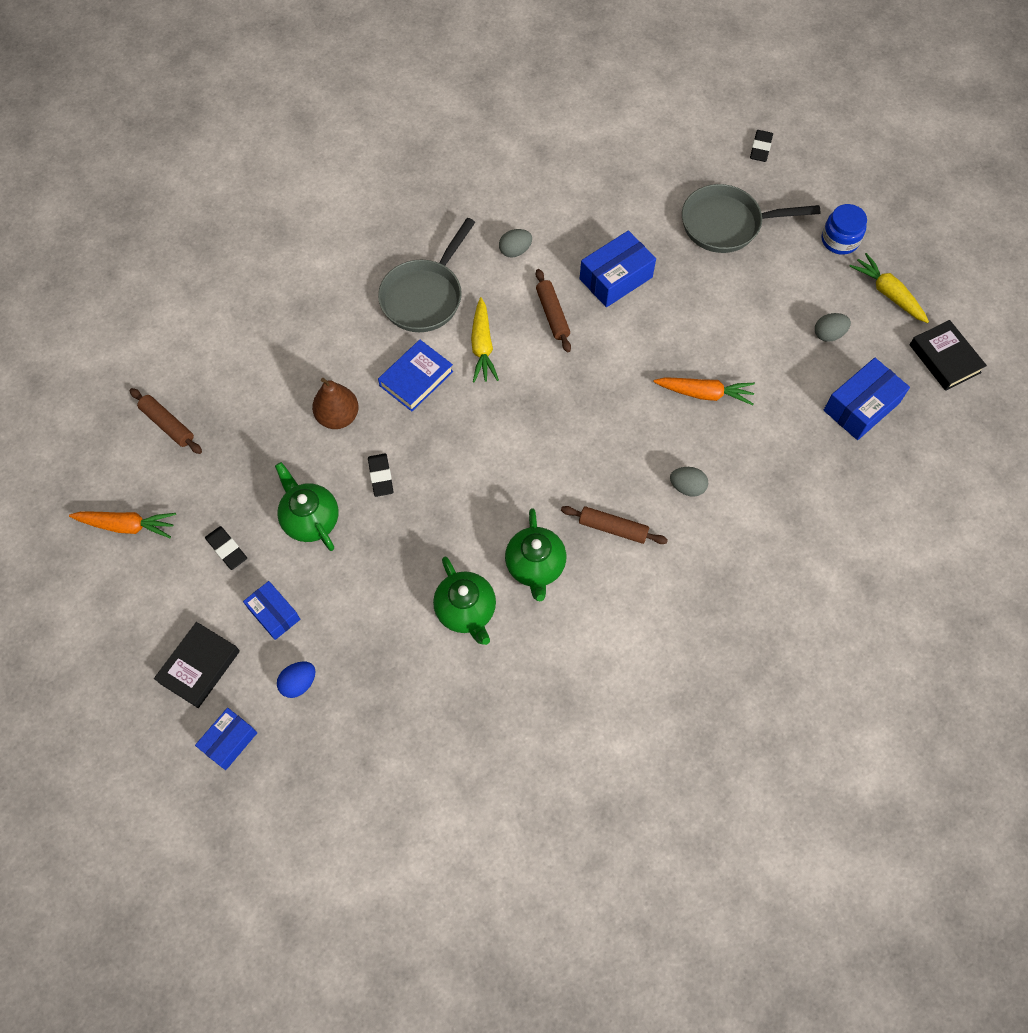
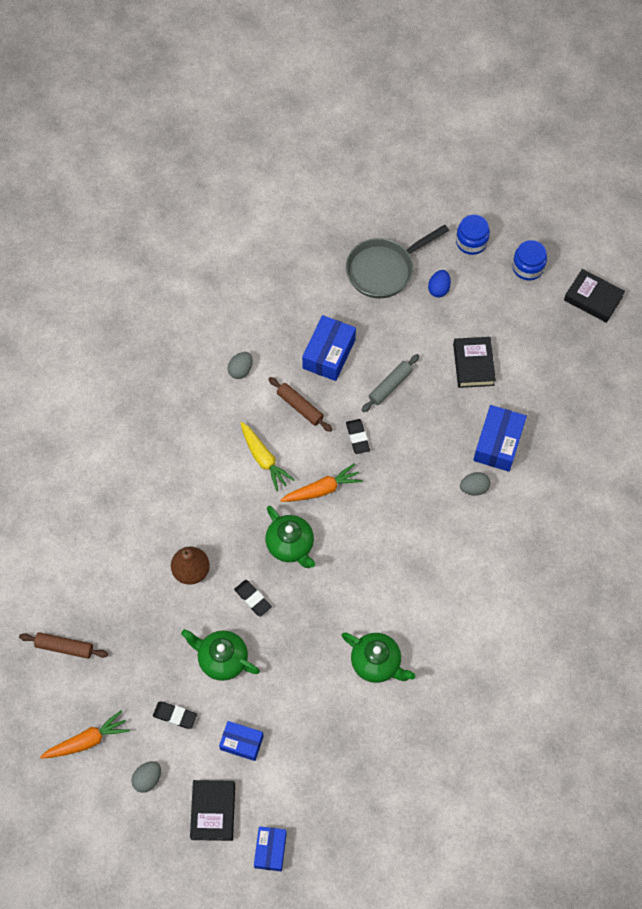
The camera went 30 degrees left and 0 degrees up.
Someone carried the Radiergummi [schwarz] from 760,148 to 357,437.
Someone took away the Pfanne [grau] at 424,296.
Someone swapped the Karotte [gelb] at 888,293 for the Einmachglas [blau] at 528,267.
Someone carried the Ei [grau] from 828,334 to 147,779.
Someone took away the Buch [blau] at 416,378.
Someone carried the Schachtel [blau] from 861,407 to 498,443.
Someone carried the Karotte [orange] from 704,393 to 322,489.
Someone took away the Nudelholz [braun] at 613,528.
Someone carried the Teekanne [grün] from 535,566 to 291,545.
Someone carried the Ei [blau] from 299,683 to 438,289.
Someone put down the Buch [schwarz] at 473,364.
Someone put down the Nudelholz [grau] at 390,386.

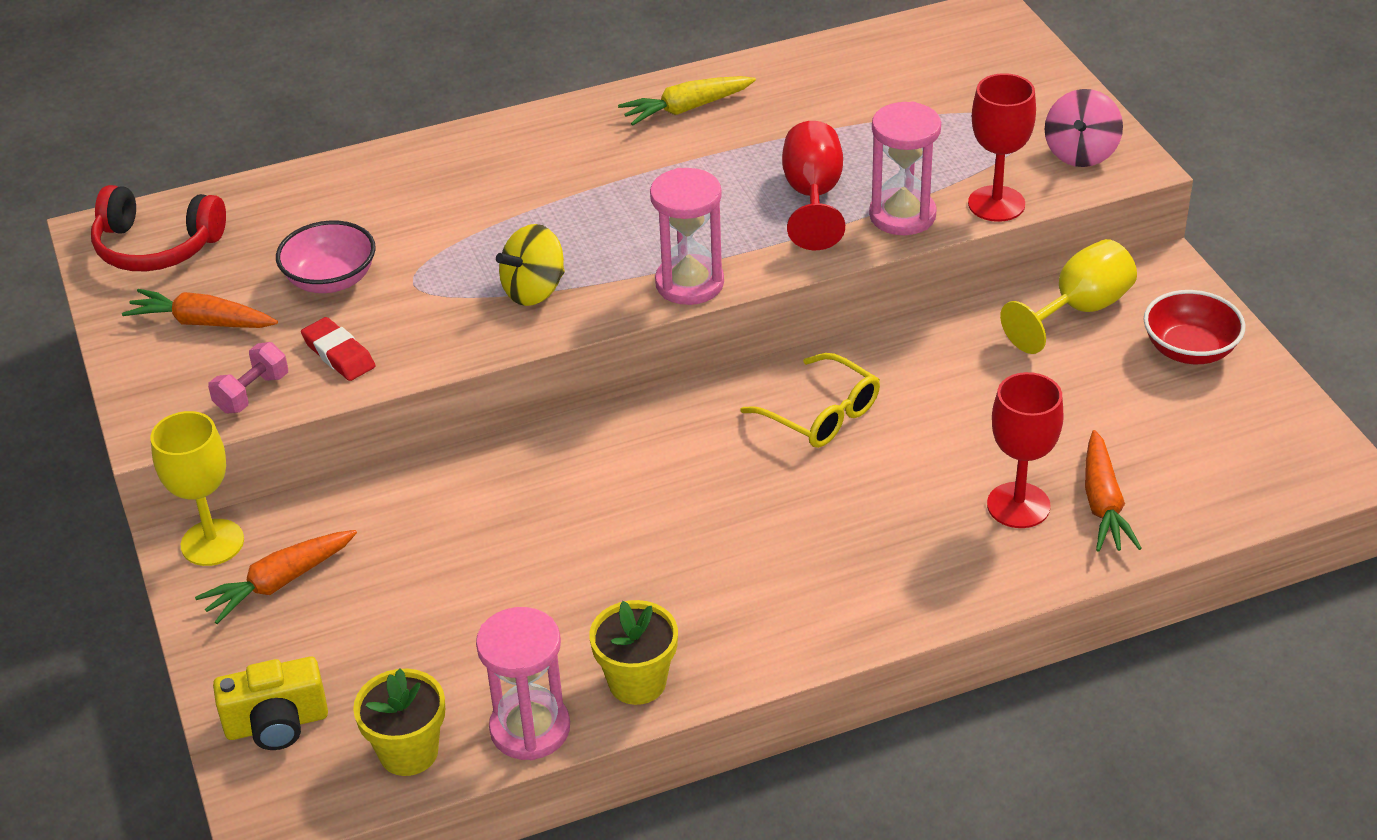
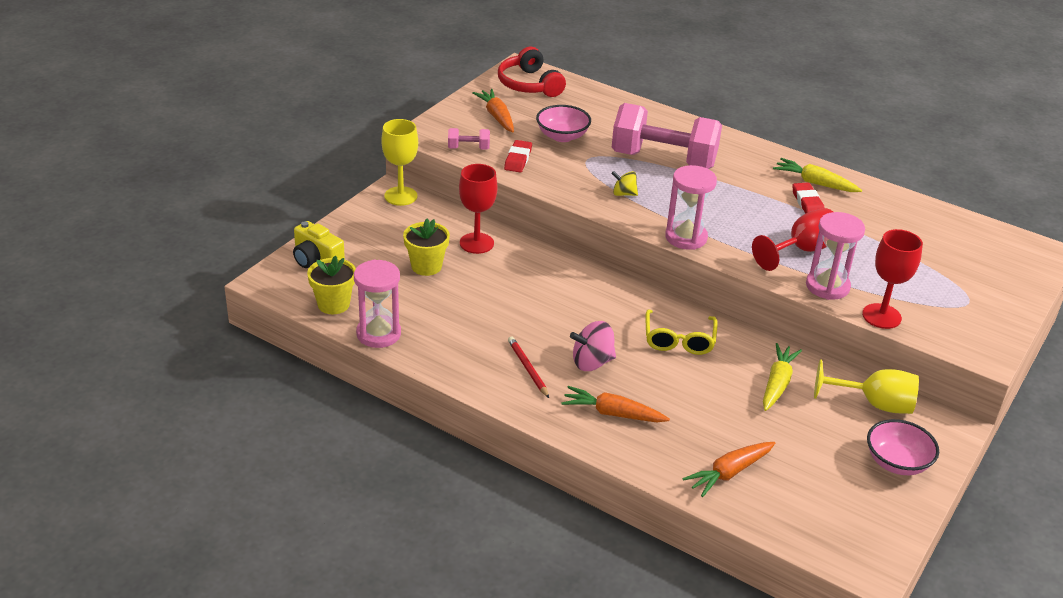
The camera went 50 degrees right and 5 degrees down.
Someone carried the Kreisel [rosa] from 1080,153 to 592,362.
Someone scaled the Kreisel [gelb] at 534,290 by 0.64.
Someone repainted the Schüssel [rot] at 1189,350, which became the Schüssel [rosa] at 897,462.
Someone carried the Kelch [rot] from 1018,505 to 476,243.
Someone carried the Karotte [orange] from 279,583 to 613,413.
Someone carried the Blumentopf [gelb] from 637,682 to 426,266.
Someone put down the Hantel [rosa] at 663,160.
Someone put down the Radiergummi [rot] at 807,203.
Someone put down the Bleistift [rot] at 528,368.
Someone put down the Karotte [gelb] at 777,383.

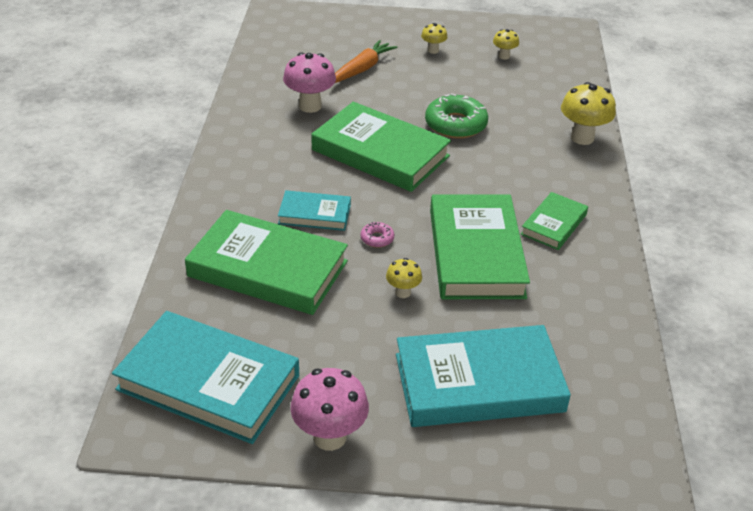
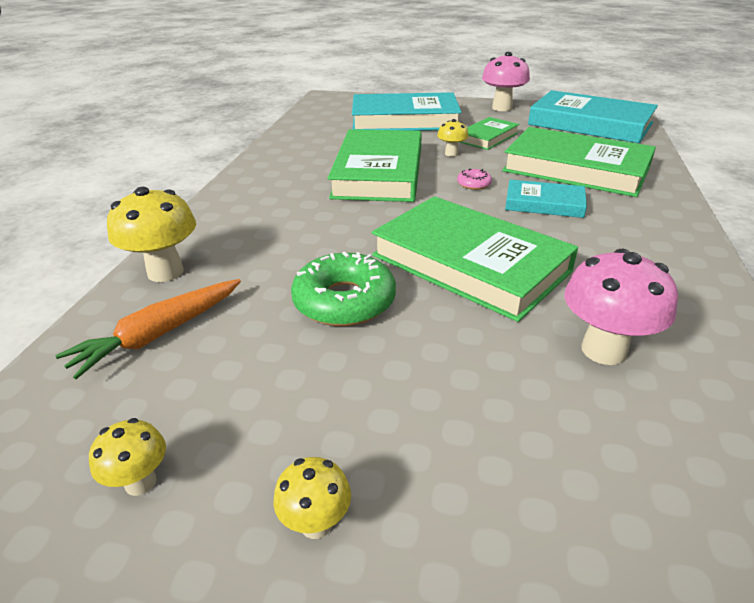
The camera went 170 degrees left and 5 degrees down.
Someone carried the Karotte [orange] from 362,69 to 159,334.
Someone carried the Buch [grün] from 554,224 to 487,137.

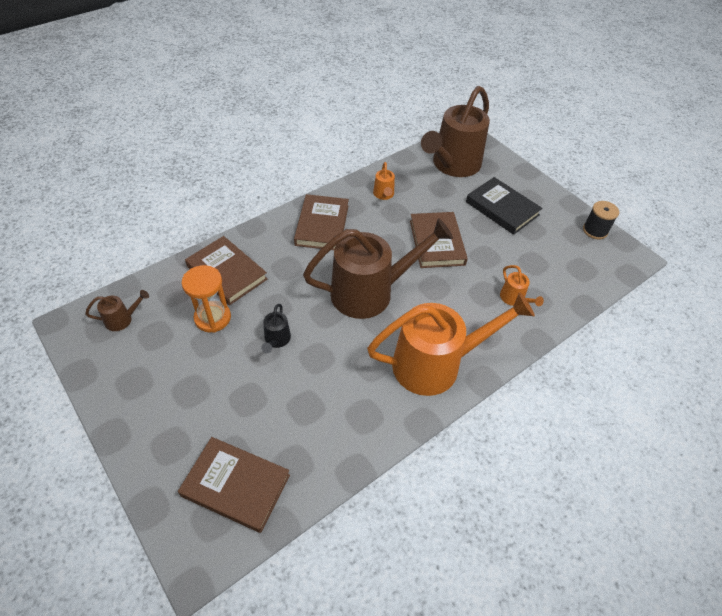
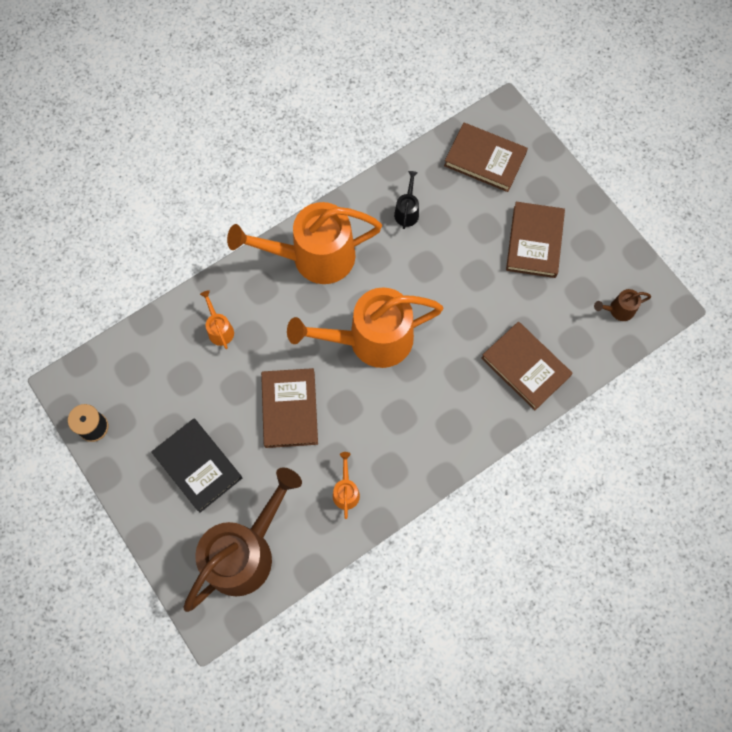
The camera went 175 degrees left and 20 degrees up.
Someone carried the Buch [braun] from 322,225 to 534,242.
Someone repainted the Gießkanne [braun] at 371,292, which became the Gießkanne [orange] at 370,340.
Someone took away the Sanduhr [orange] at 212,318.
Someone carried the Gießkanne [schwarz] from 276,340 to 407,211.

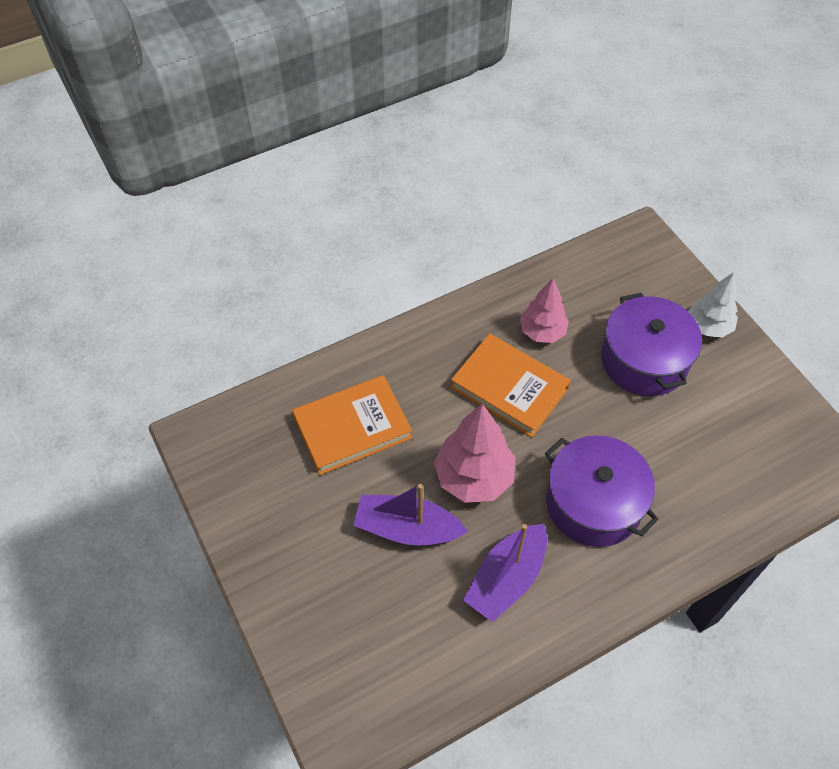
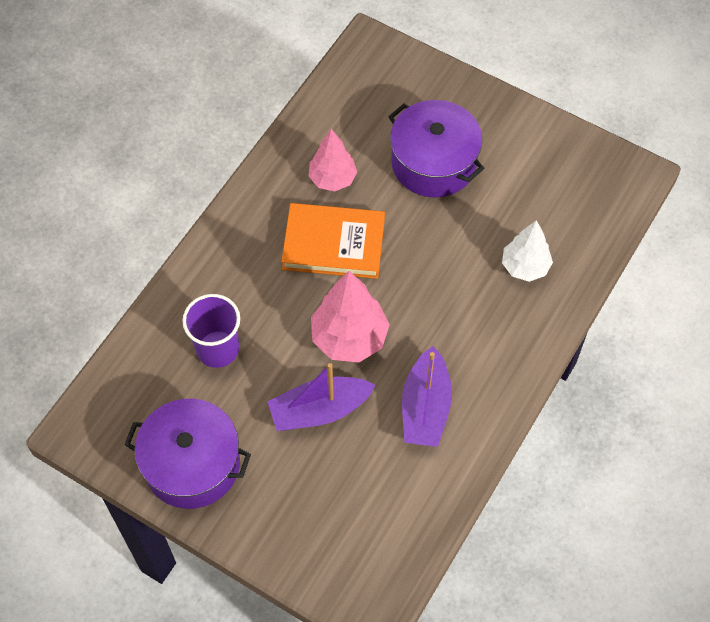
The camera went 30 degrees left and 5 degrees up.
Someone carried the Baum [weiß] from 708,327 to 525,266.
Someone swapped the Buch [orange] at 352,428 for the Becher [lila] at 217,349.
Someone carried the Kochtopf [lila] from 593,503 to 192,464.

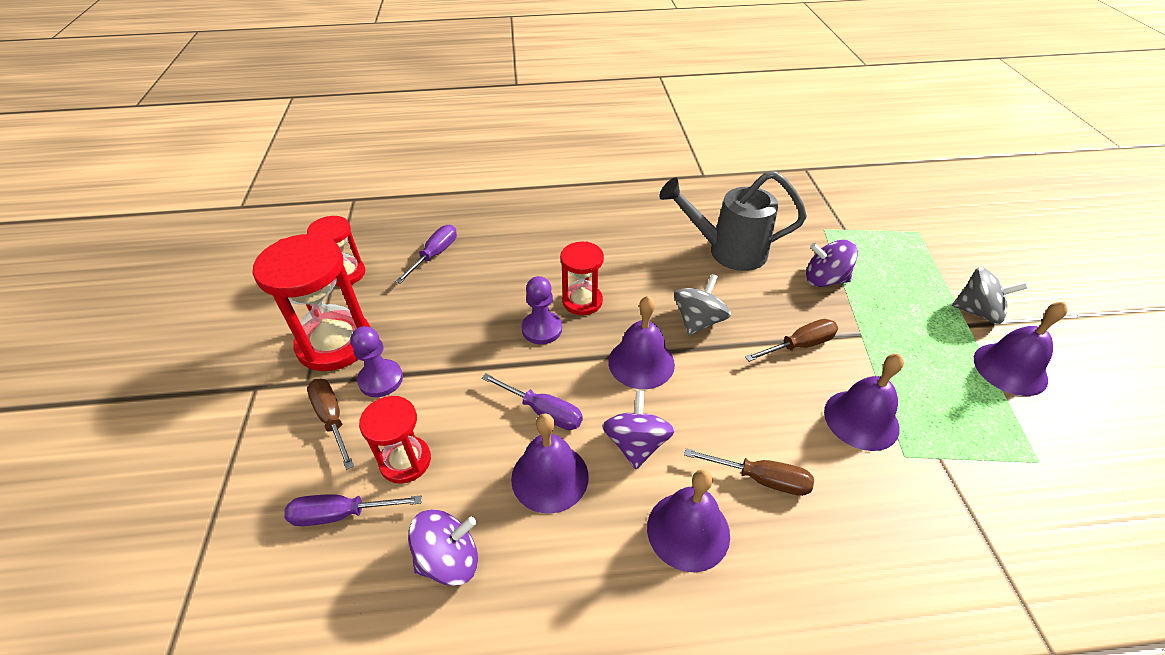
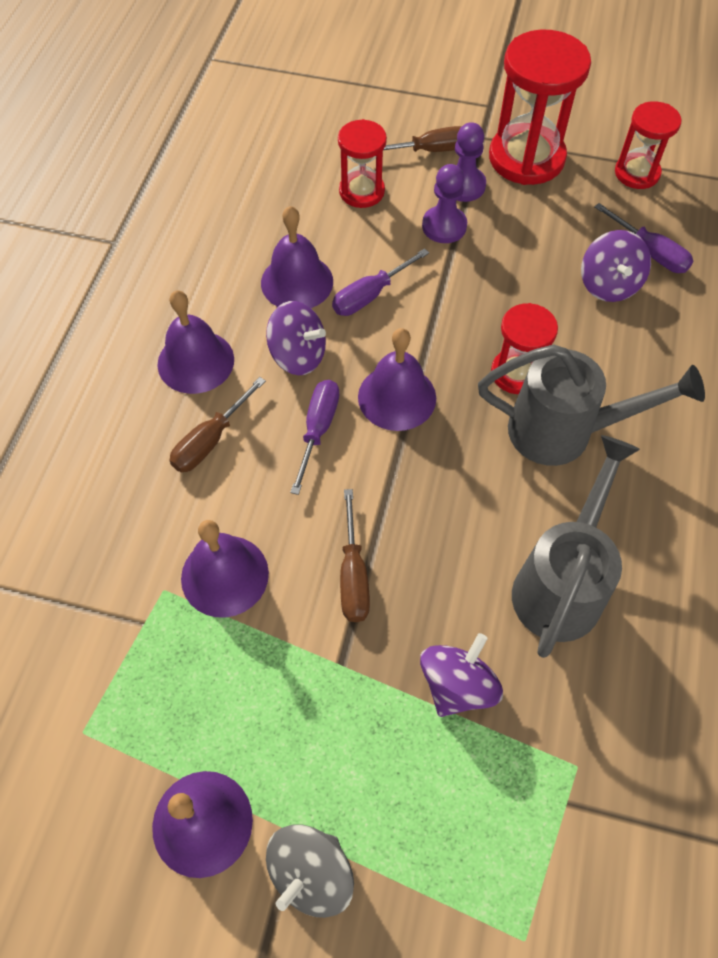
The camera went 110 degrees right and 15 degrees up.
Someone took away the Kreisel [grau] at 698,321.
Someone carried the Bauer [lila] from 542,329 to 444,226.
Someone carried the Schraubenzieher [lila] from 341,514 to 318,429.
Someone carried the Kreisel [lila] from 449,559 to 608,285.
Someone put down the Gießkanne [grau] at 565,432.

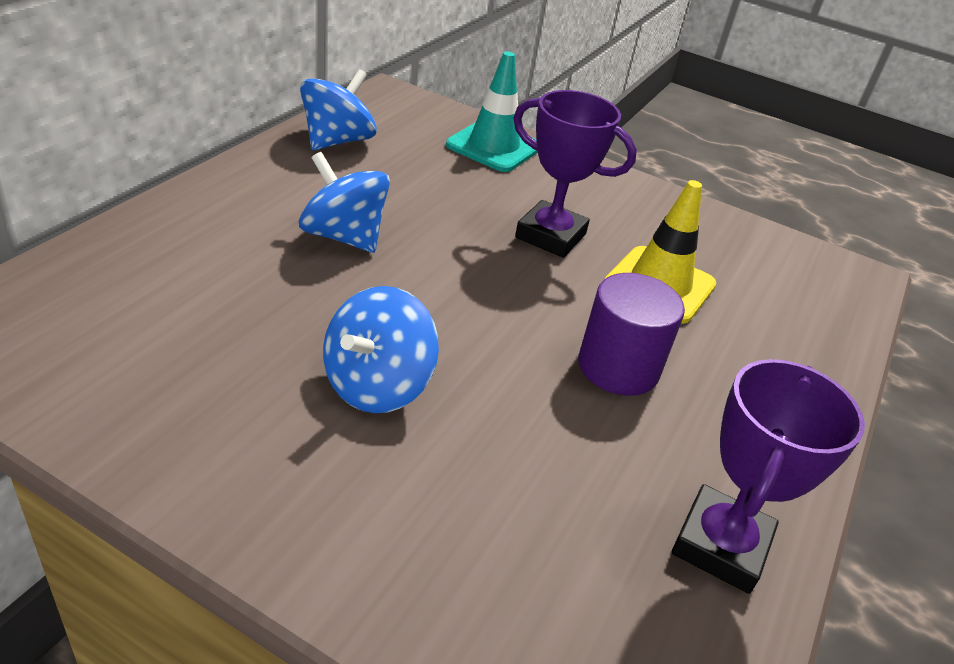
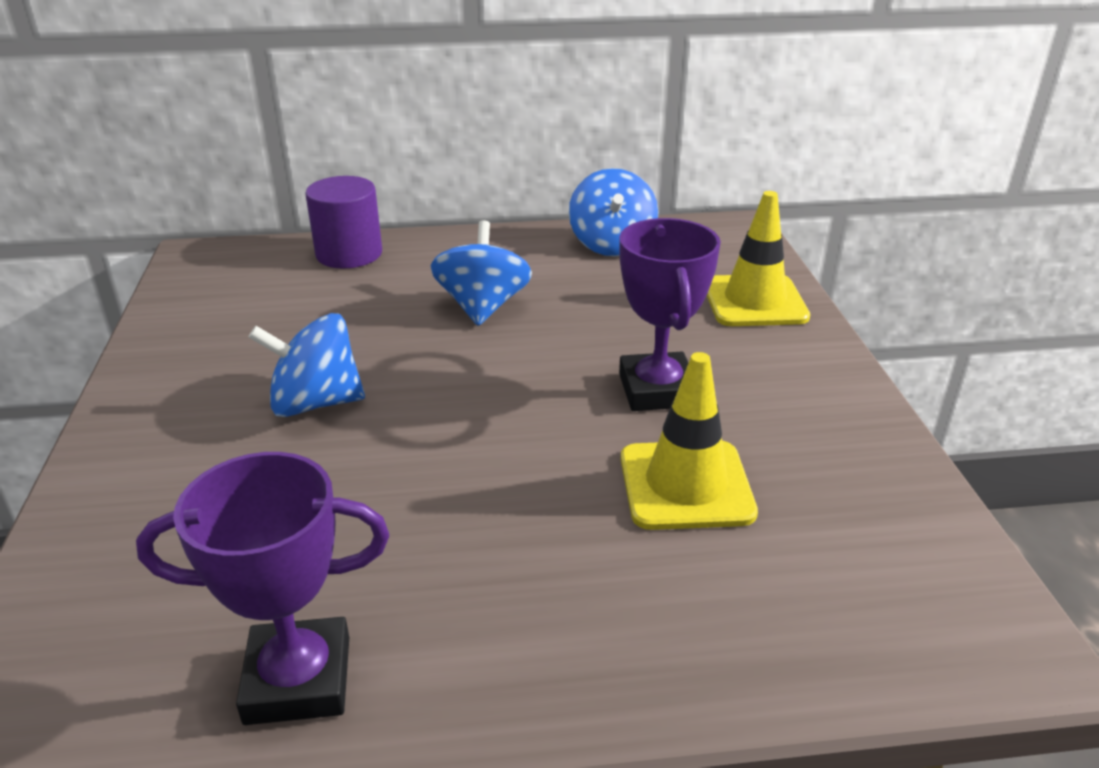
The camera went 60 degrees right and 5 degrees down.
Someone repainted the Leitkegel [türkis] at 493,146, which became the Leitkegel [gelb] at 754,301.
Someone rotated the Kreisel [blau] at 337,141 by 90 degrees clockwise.
Someone carried the Vollzylinder [lila] from 618,367 to 349,254.

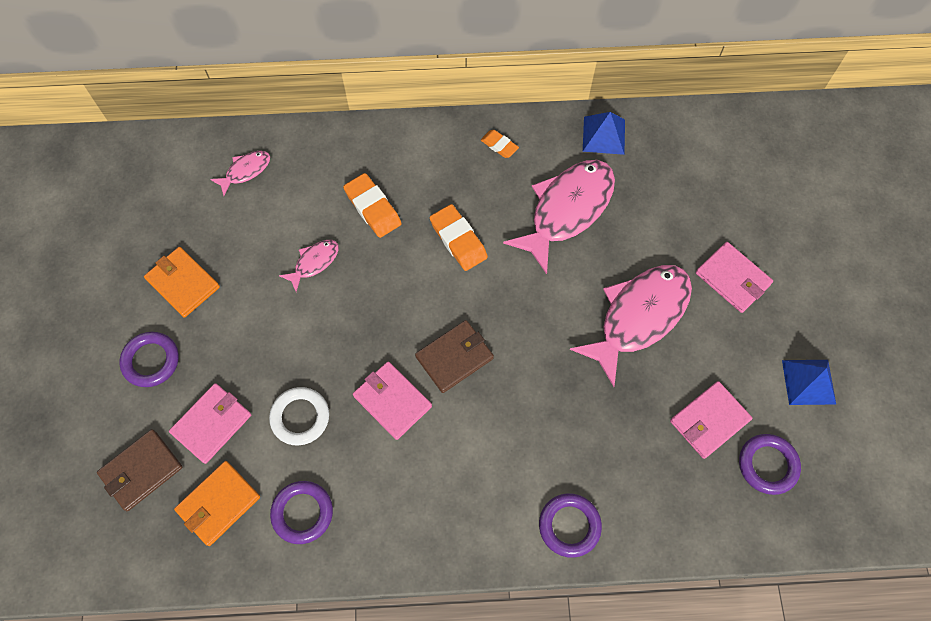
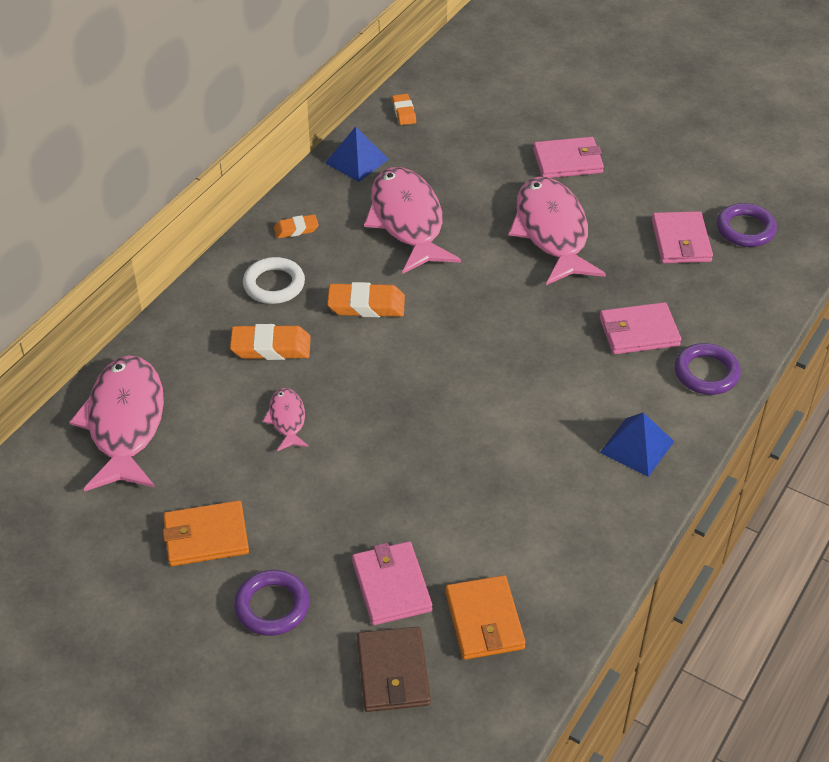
The camera went 55 degrees left and 20 degrees down.
Someone scaled the Fisch [rosa] at 245,171 by 2.14.
Someone took away the Geldbörse [braun] at 454,357.
Someone carried the Pyramide [blau] from 808,382 to 637,447.
Someone carried the Geldbörse [rosa] from 392,401 to 638,332.
Someone carried the Ring [weiß] from 300,417 to 274,284.
Someone took away the Ring [lila] at 302,513.
Someone put down the Radiergummi [orange] at 404,112.

